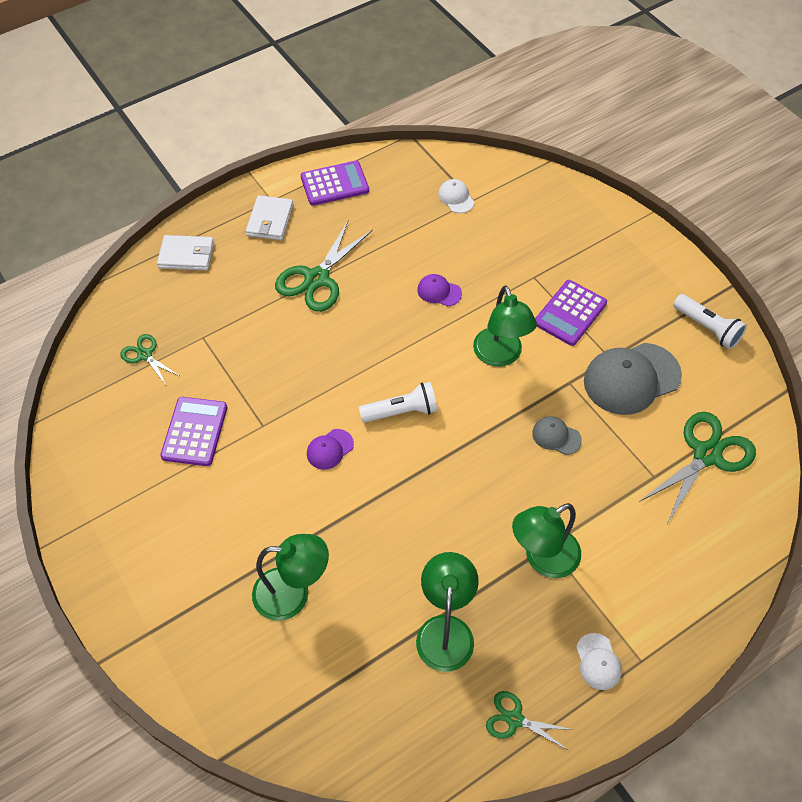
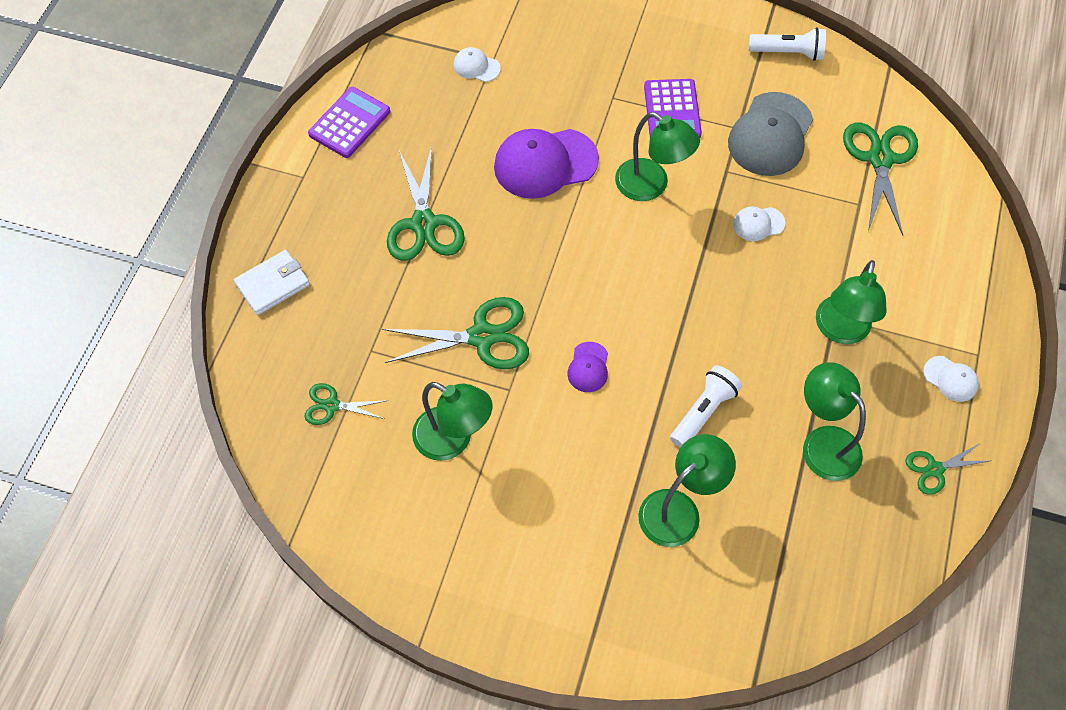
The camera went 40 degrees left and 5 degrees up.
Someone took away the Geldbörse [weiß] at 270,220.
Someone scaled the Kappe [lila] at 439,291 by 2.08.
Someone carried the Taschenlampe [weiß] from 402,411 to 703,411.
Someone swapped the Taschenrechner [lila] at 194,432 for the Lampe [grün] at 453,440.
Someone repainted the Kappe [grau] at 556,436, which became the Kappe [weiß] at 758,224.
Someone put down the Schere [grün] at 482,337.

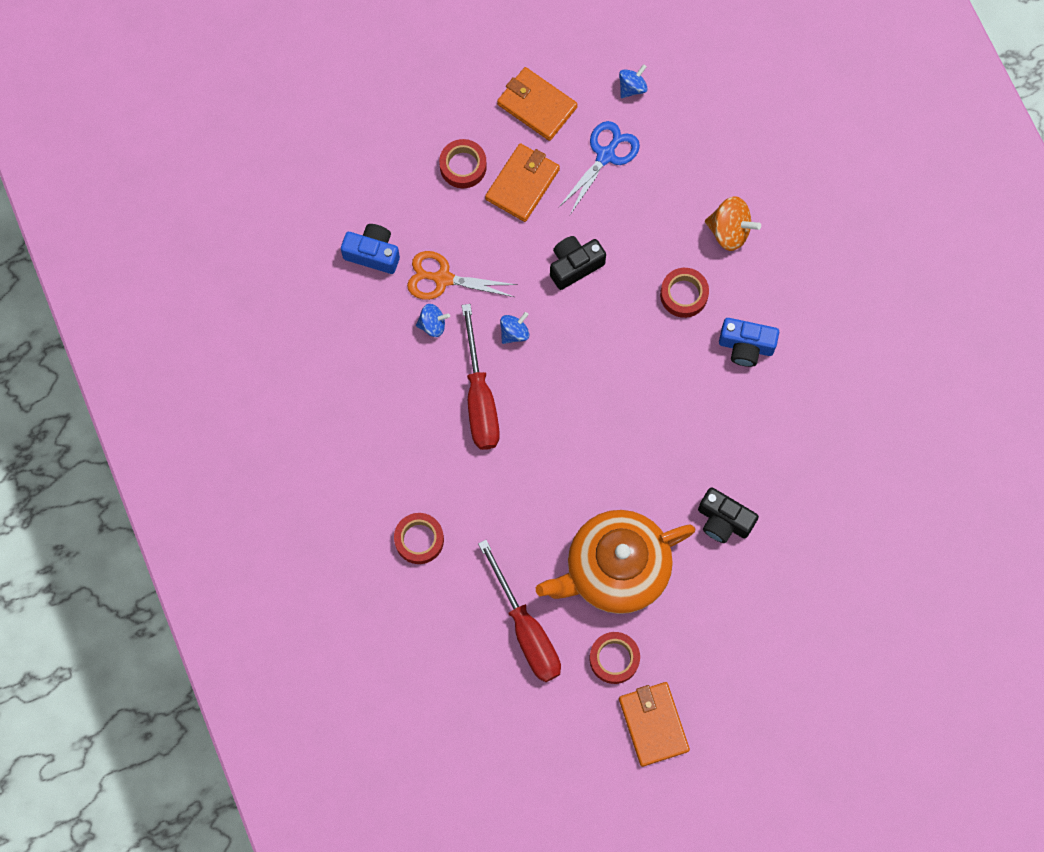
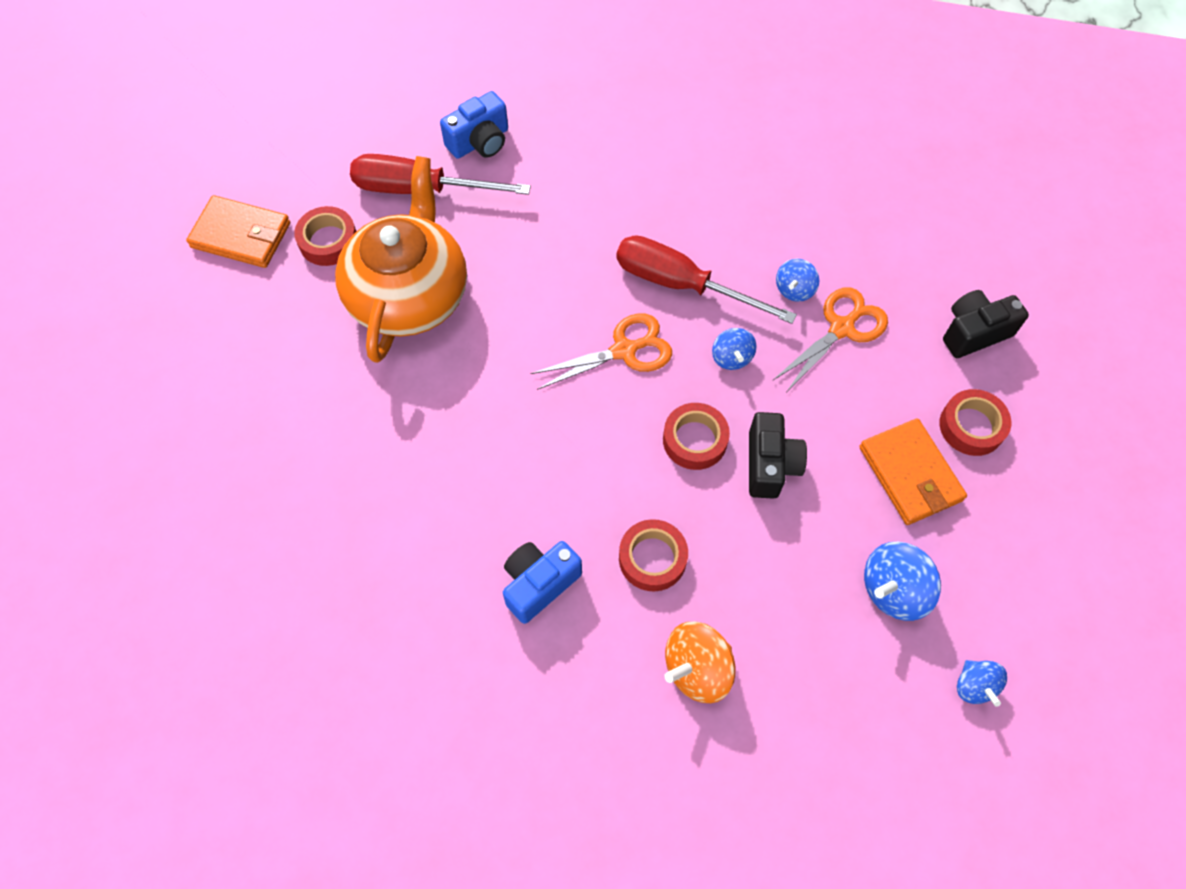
The camera went 125 degrees right and 10 degrees down.
Someone took away the Geldbörse [orange] at 536,106.
Someone swapped the Schere [blau] at 605,155 for the Kreisel [blau] at 893,590.
Someone carried the Kamera [blau] from 373,253 to 480,142.
Someone carried the Kamera [schwarz] from 723,521 to 974,332.
Someone carried the Klebeband [rot] from 419,540 to 694,440.
Someone put down the Schere [orange] at 624,351.

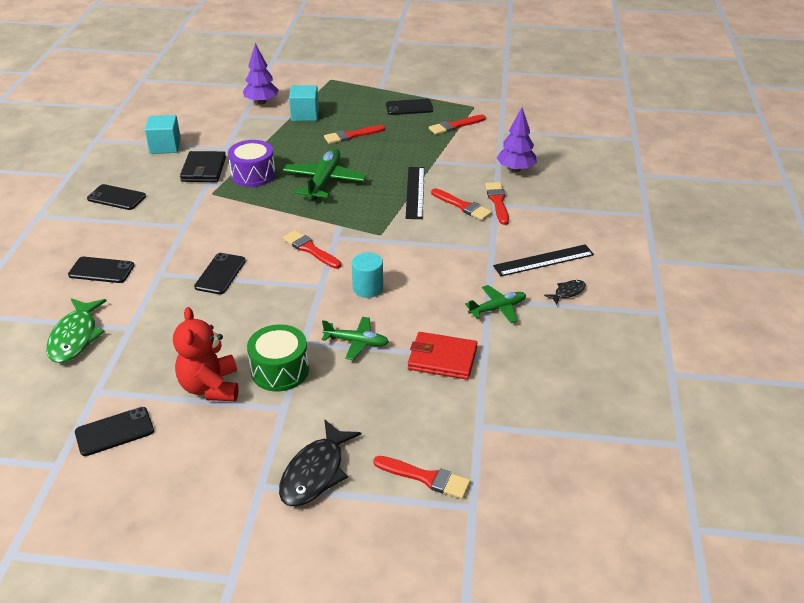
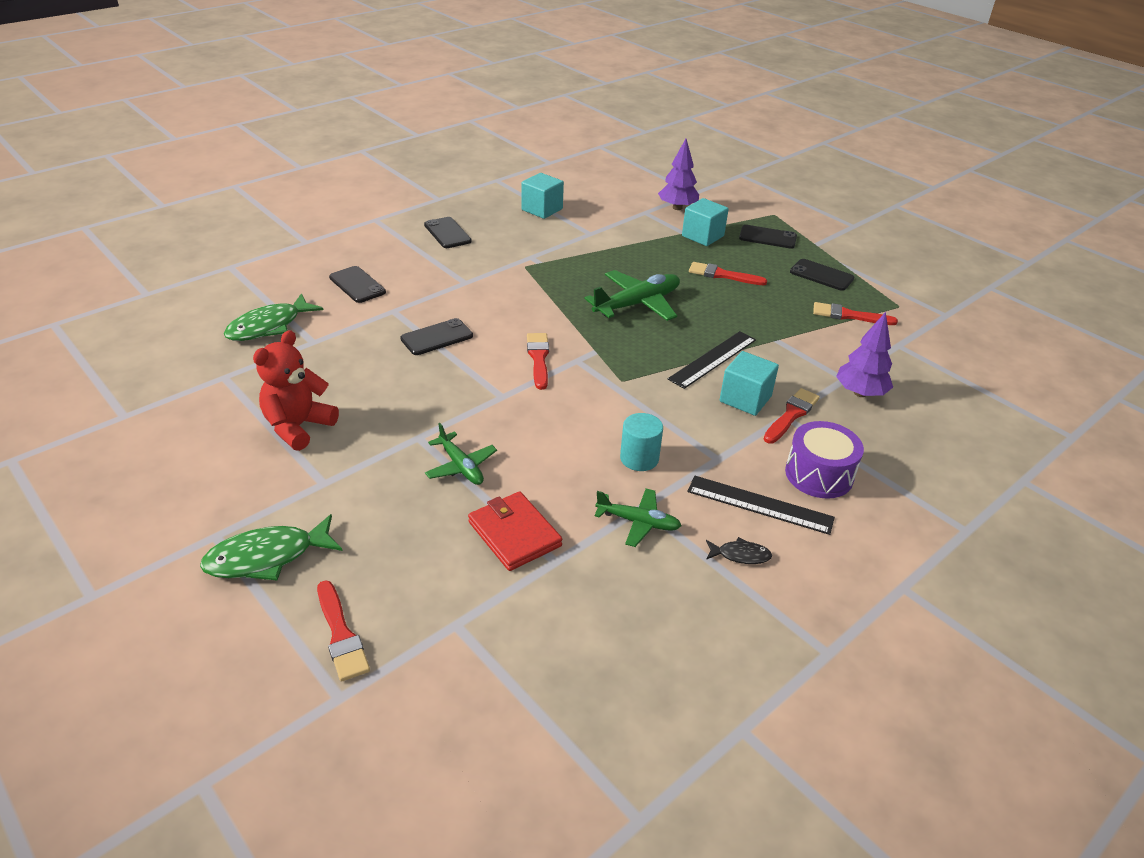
The camera went 40 degrees right and 0 degrees up.
Someone carried the Trommel [lila] from 253,175 to 819,474.
Someone took away the Geldbörse [schwarz] at 203,169.
Someone swapped the Pinsel [rot] at 463,206 for the Kubus [türkis] at 745,399.
Someone carried the Vollzylinder [türkis] from 368,288 to 639,458.
Someone took away the Trommel [grün] at 280,370.
Someone carried the Handy [schwarz] from 114,432 to 767,237.
Someone repainted the Fisch [schwarz] at 315,472, which became the Fisch [grün] at 267,557.

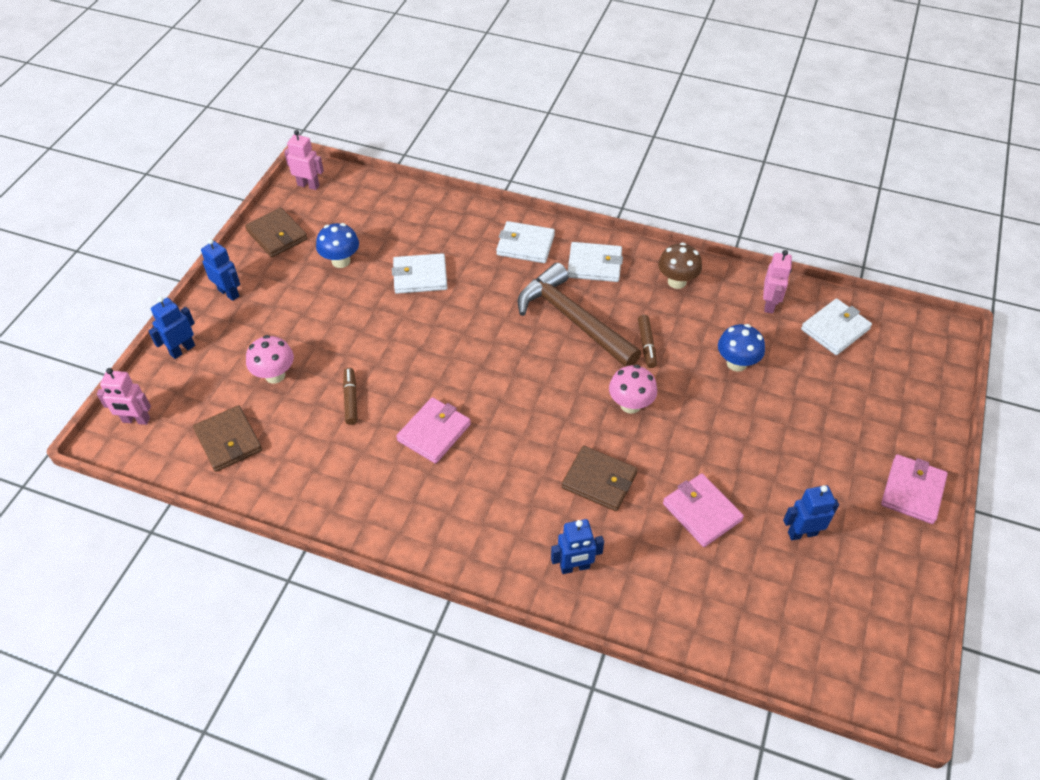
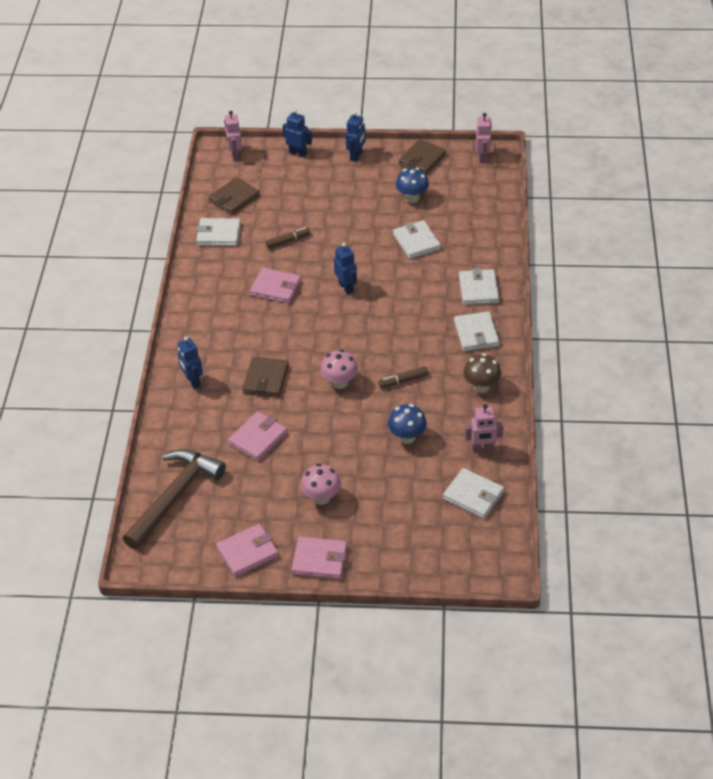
The camera went 75 degrees right and 5 degrees down.
Someone carried the Hammer [braun] from 573,319 to 174,496.
Someone carried the Pilz [rosa] from 275,375 to 321,497.
Someone carried the Roboter [blau] from 802,533 to 346,287.
Someone put down the Geldbörse [weiß] at 218,234.
Someone put down the Geldbörse [rosa] at 248,552.

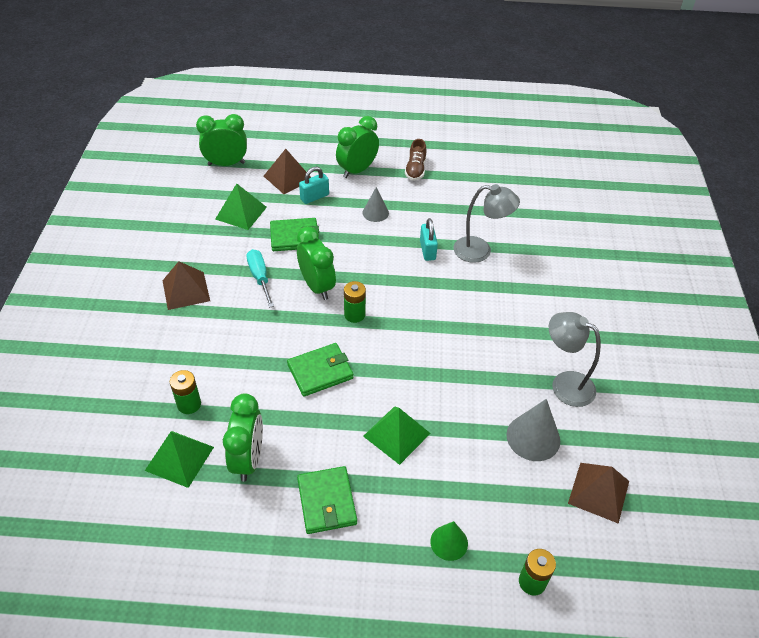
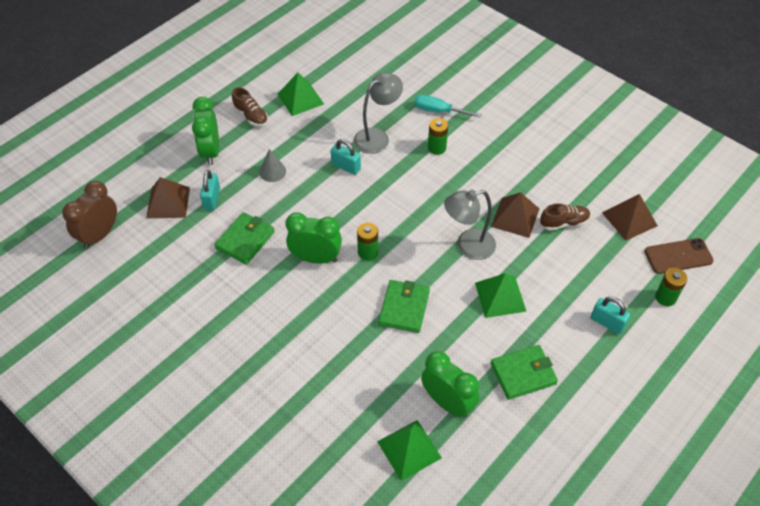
The camera went 50 degrees left and 5 degrees up.
Someone repainted the Wecker [grün] at 226,164, which became the Wecker [braun] at 99,235.
Someone carried the Pyramide [grün] from 241,213 to 300,99.
Someone carried the Schraubenzieher [türkis] from 260,278 to 439,111.
Someone carried the Pyramide [braun] from 186,290 to 515,217.
Someone carried the Lampe [grau] from 564,384 to 468,246.
Someone carried the Batterie [grün] from 189,404 to 436,148.
Someone swapped the Kegel [grau] at 533,437 for the Schuh [braun] at 564,223.
Someone rotated the Geldbörse [grün] at 326,501 by 45 degrees counterclockwise.
Someone swapped the Kegel [grün] at 449,542 for the Vorhängeschloss [türkis] at 607,322.
Someone put down the Handy [braun] at 678,256.

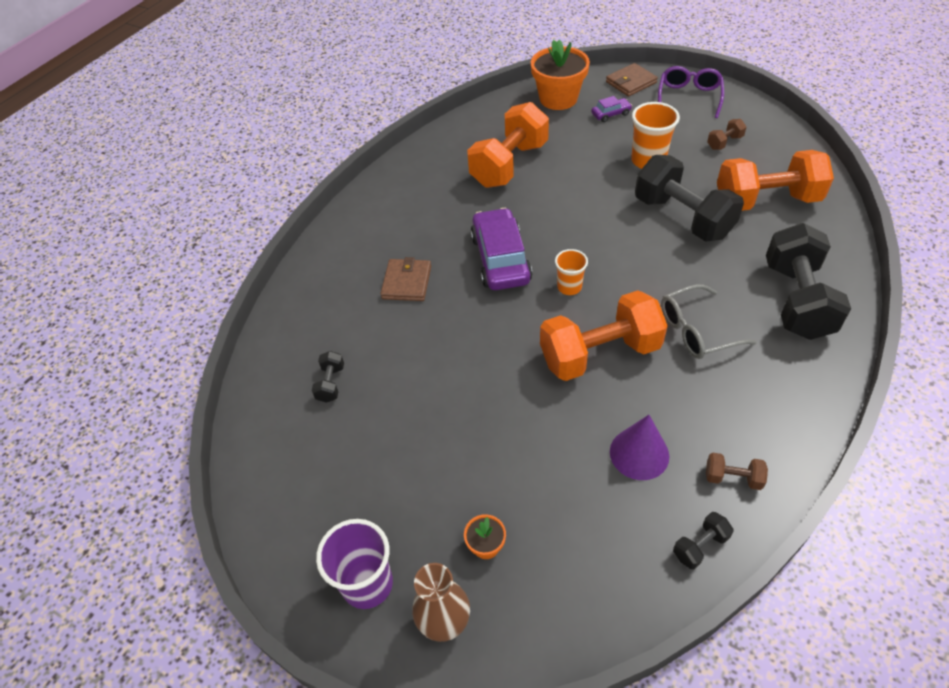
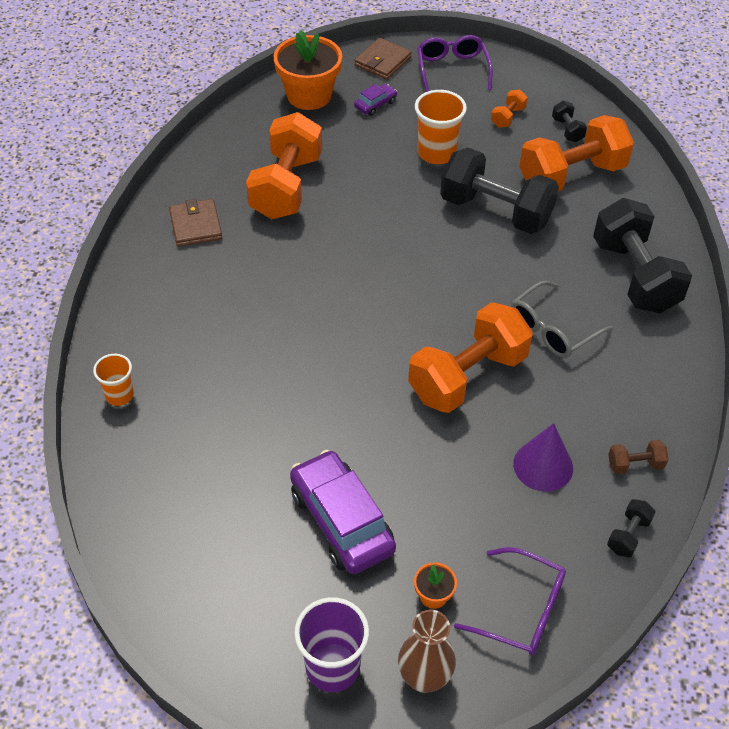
The camera went 25 degrees left and 0 degrees up.
Someone repainted the Hantel [braun] at 724,142, which became the Hantel [orange] at 508,117.
Someone carried the Auto [lila] from 500,259 to 341,521.
Someone carried the Becher [orange] from 569,287 to 119,395.
Someone carried the Geldbörse [braun] from 407,282 to 195,225.
Someone carried the Hantel [schwarz] from 331,384 to 567,130.
Someone put down the Brille [lila] at 521,610.

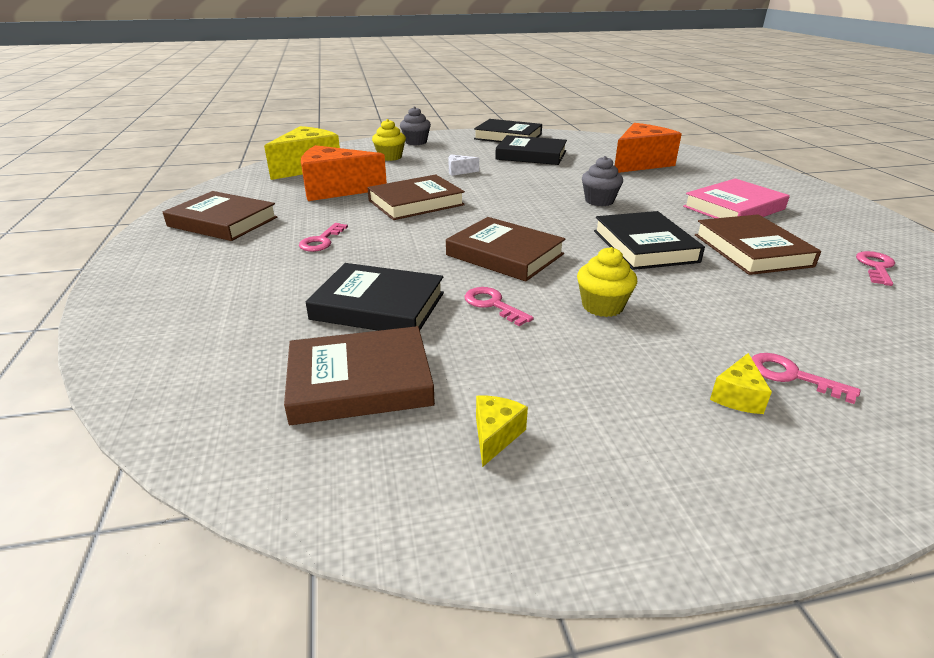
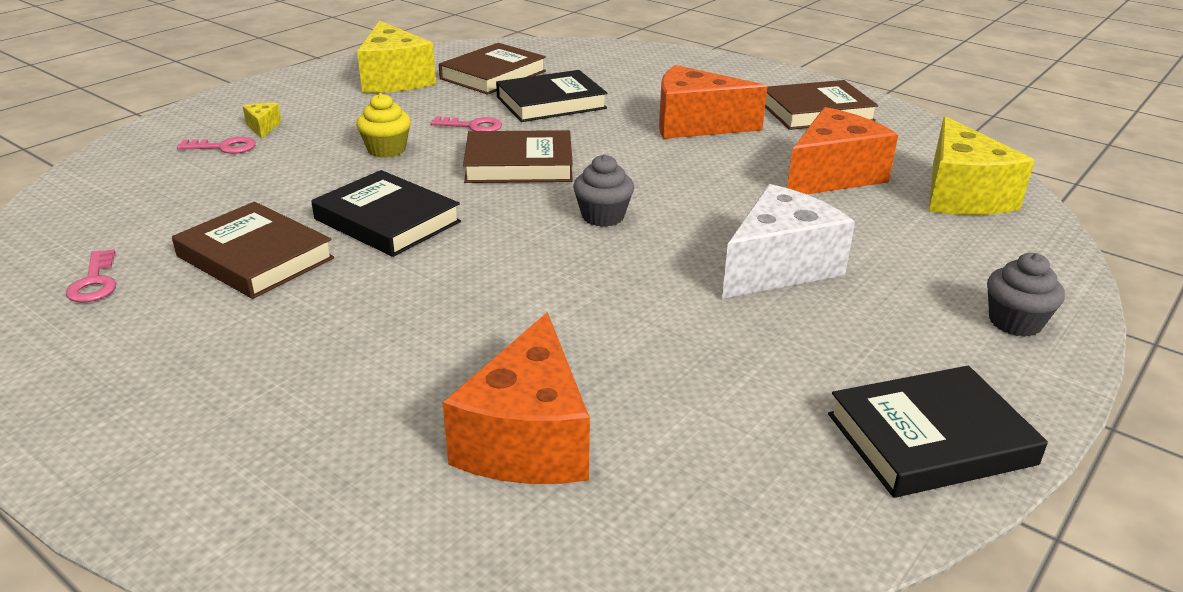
The camera went 140 degrees right and 0 degrees up.
Someone took away the Muffin [gelb] at 390,157.
Someone took away the Buch [schwarz] at 531,155.
Someone scaled the Käse [weiß] at 459,171 by 2.38.
Someone carried the Muffin [grau] from 599,201 to 603,216.
Someone took away the Buch [braun] at 416,203.
Someone took away the Buch [rosa] at 734,208.
Someone swapped the Schlüssel [rosa] at 321,241 for the Käse [orange] at 695,125.
Someone scaled the Käse [gelb] at 495,435 by 2.38.

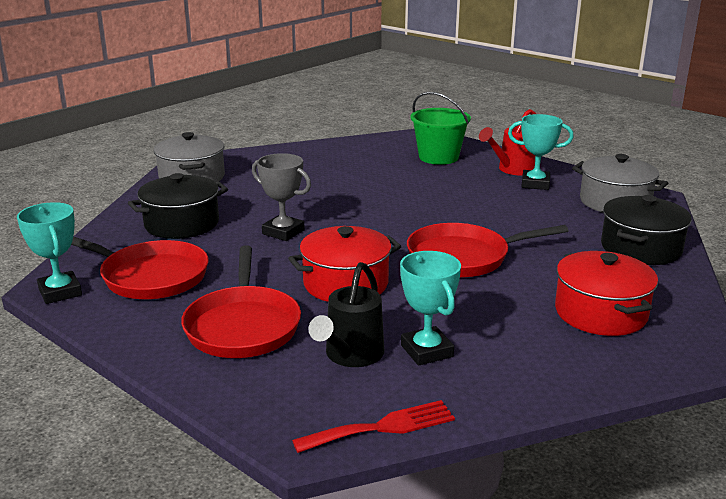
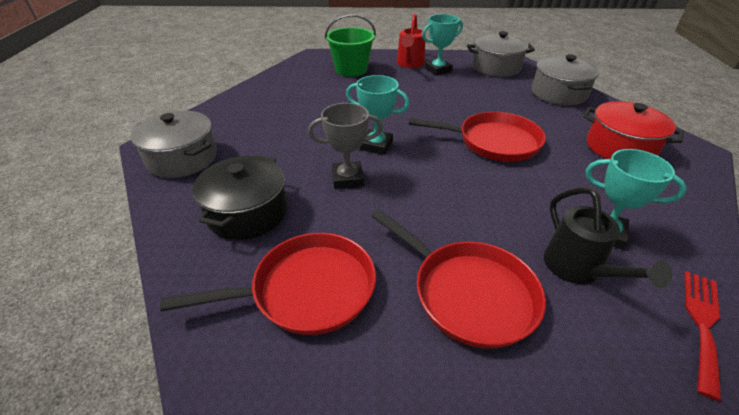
The camera went 40 degrees left and 15 degrees up.
Someone repainted the Kochtopf [schwarz] at 640,248, which became the Kochtopf [grau] at 558,93.
Someone carried the Pokal [türkis] from 60,292 to 376,145.
Someone rotated the Pfanne [rot] at 463,257 by 120 degrees counterclockwise.
Someone took away the Kochtopf [rot] at 345,283.

